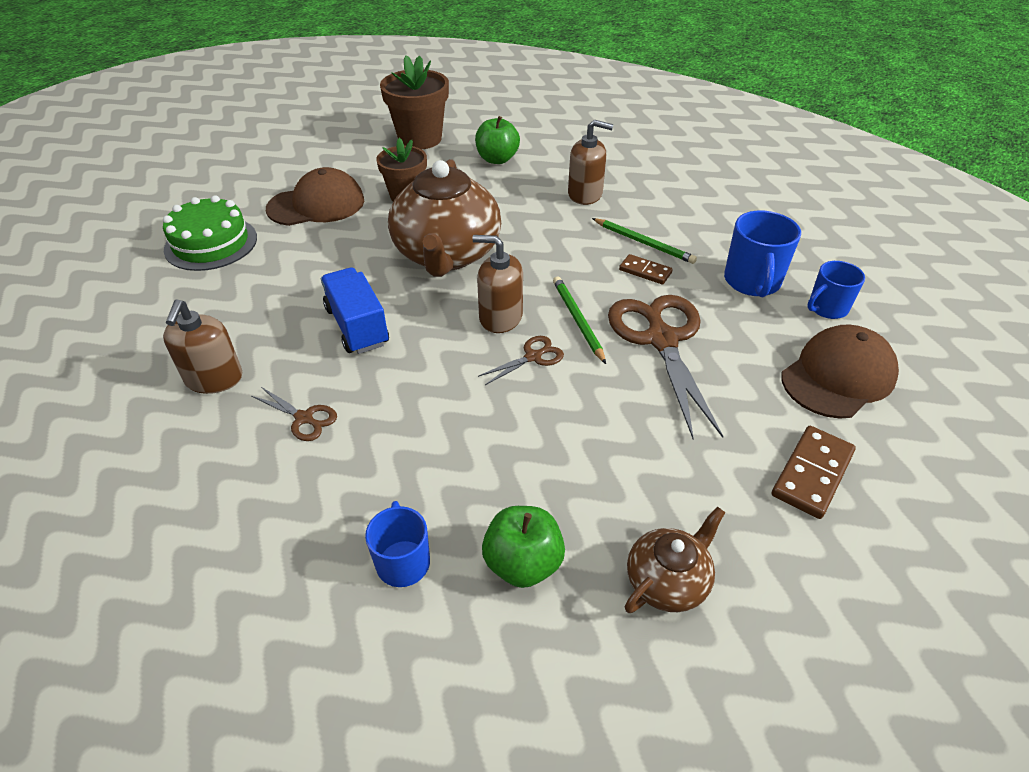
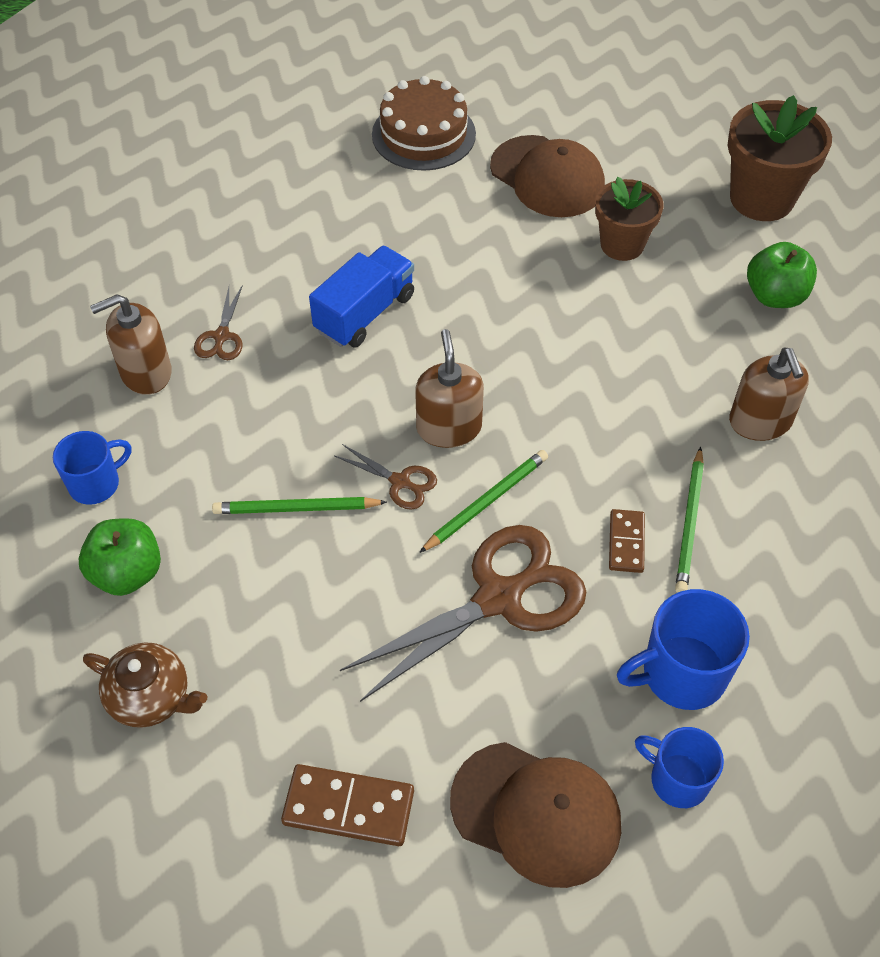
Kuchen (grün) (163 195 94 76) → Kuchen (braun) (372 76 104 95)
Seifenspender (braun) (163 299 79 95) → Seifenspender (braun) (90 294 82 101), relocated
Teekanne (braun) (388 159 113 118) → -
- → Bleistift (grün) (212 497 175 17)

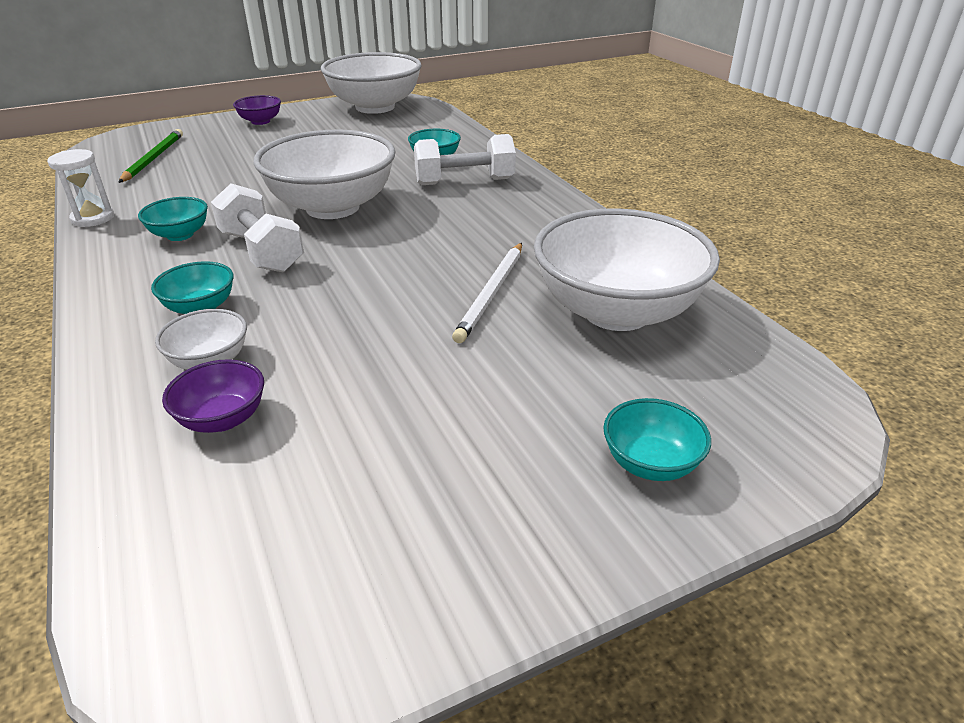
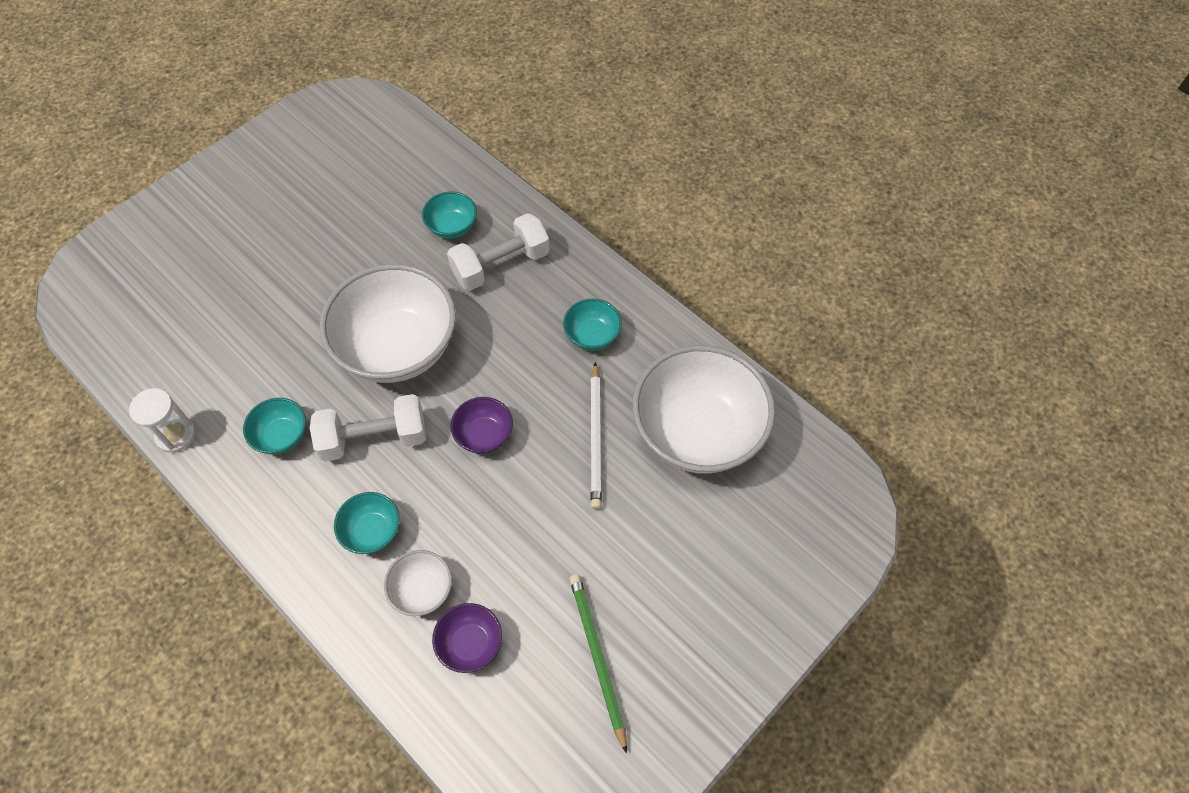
Bleistift (grün) (118 129 65 54) → Bleistift (grün) (569 574 58 180), relocated
Hantel (weiß) (211 184 93 89) → Hantel (weiß) (310 394 116 68), 45 degrees counterclockwise
Schüssel (lila) (233 95 48 30) → Schüssel (lila) (450 397 63 57), relocated
Schüssel (weiß) (321 52 101 62) → -
Schüssel (türkis) (603 398 108 83) → Schüssel (türkis) (563 299 59 52), relocated

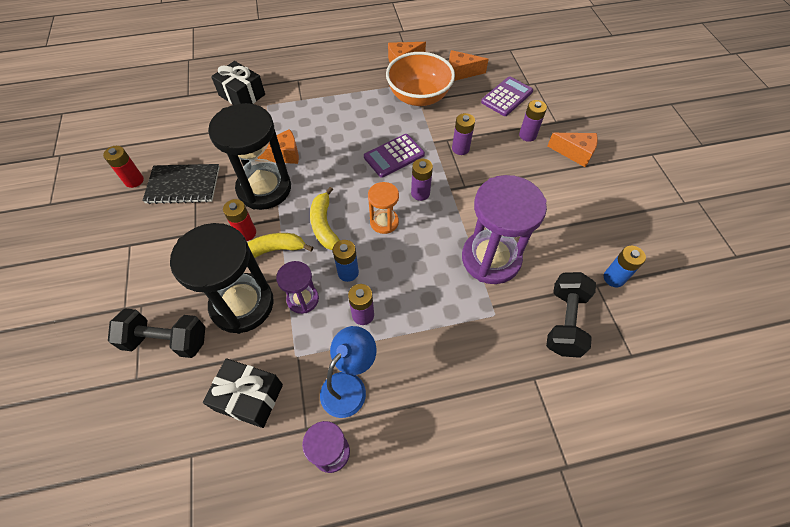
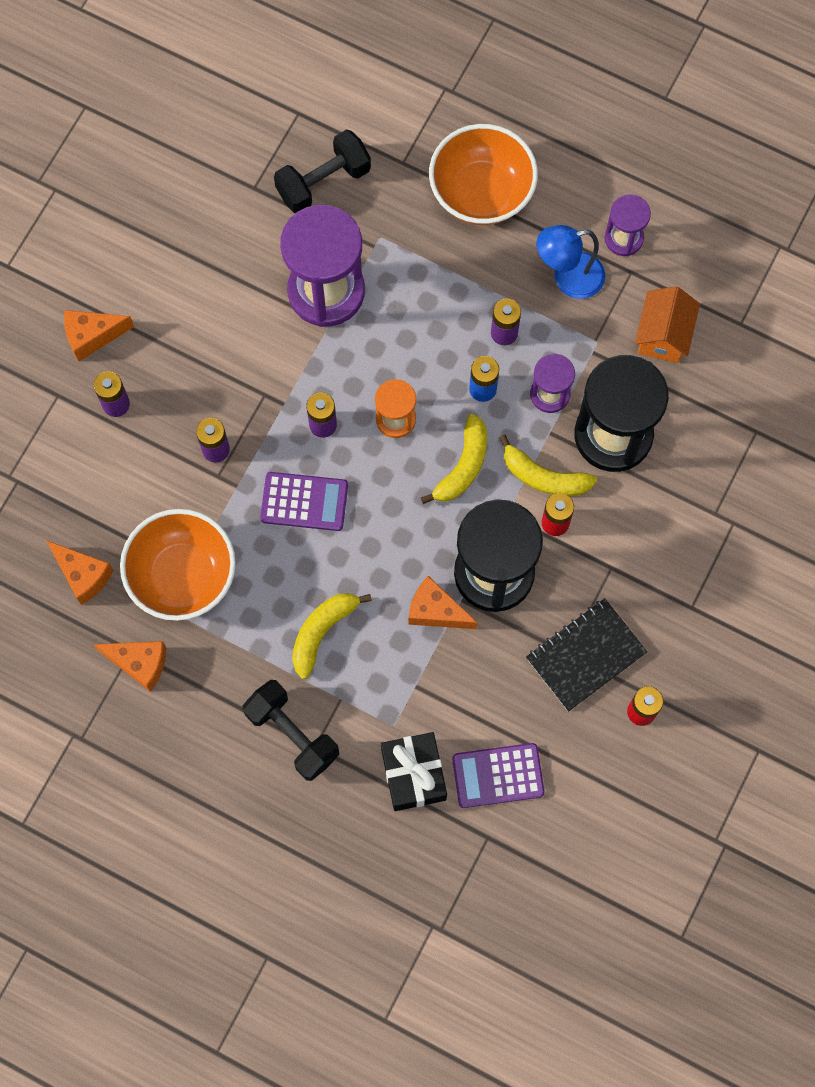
Hantel (schwarz) (108 308 98 50) → Hantel (schwarz) (242 680 97 101), relocated
Notizbuch (schwarz) (142 164 78 40) → Notizbuch (schwarz) (526 598 122 114), 75 degrees counterclockwise
Geschenk (schwarz) (203 358 80 70) → Haus (orange) (635 286 65 77)
Taschenrechner (lila) (481 76 52 40) → Taschenrechner (lila) (452 743 93 65), relocated
Käse (orange) (548 133 50 34) → Käse (orange) (64 310 70 51), 75 degrees counterclockwise
Batterie (blau) (604 246 42 41) → -
- → Banane (gelb) (292 593 80 86)
- → Schüssel (orange) (429 124 109 101)

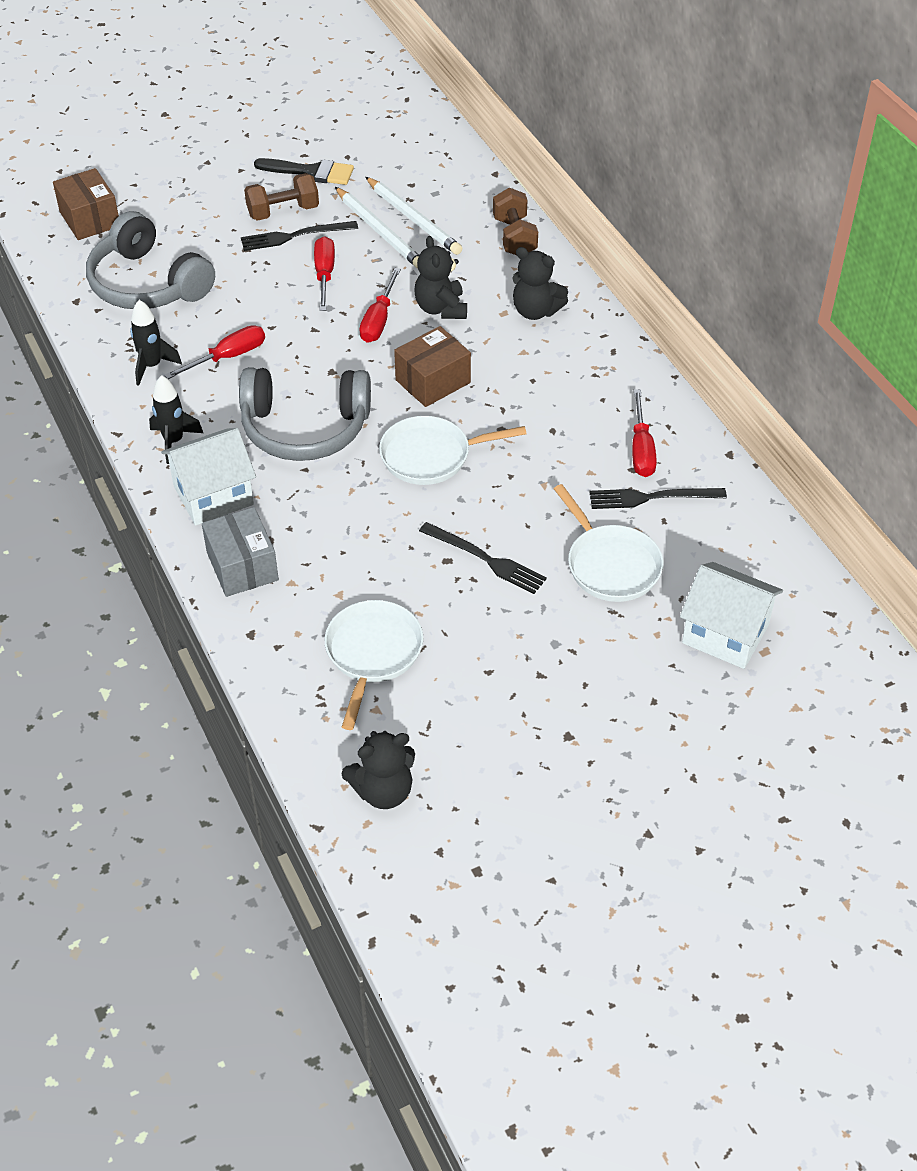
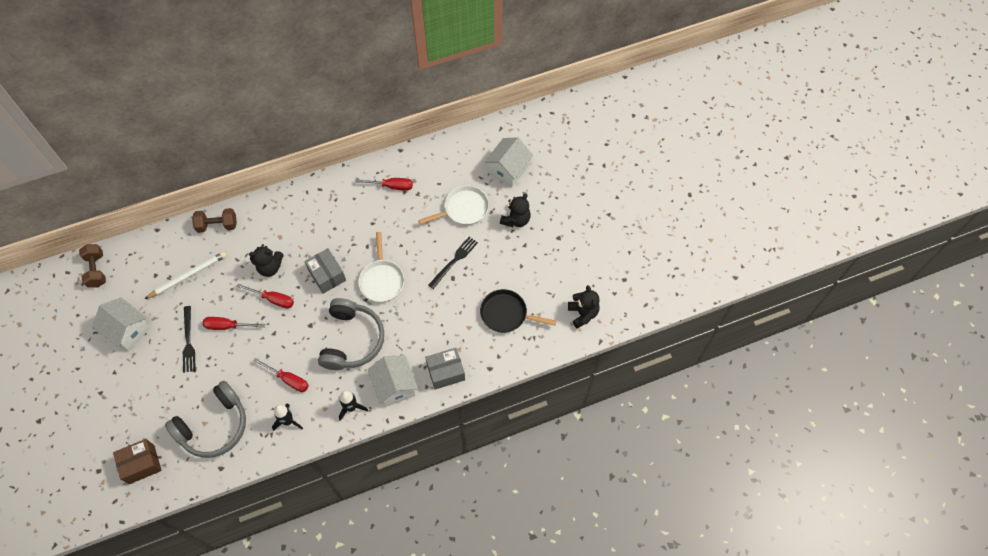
Schraubenzieher (rot) (164 325 101 54) → Schraubenzieher (rot) (253 358 56 34), 150 degrees clockwise
Hantel (braun) (244 173 75 48) → Hantel (braun) (79 244 27 43), relocated
Pinsel (schwarz) (254 158 100 27) → Haus (weiß) (92 298 58 53)
Pfanne (weiß) (325 600 98 130) → Pfanne (schwarz) (480 289 77 44)
Bleistift (weiß) (335 187 84 81) → -
Schachtel (braun) (394 326 77 81) → Schachtel (grau) (304 248 42 46)
Teddybär (schwarz) (512 247 56 73) → Teddybär (schwarz) (500 193 31 34), relocated
Gabel (schwarz) (589 488 138 21) → -

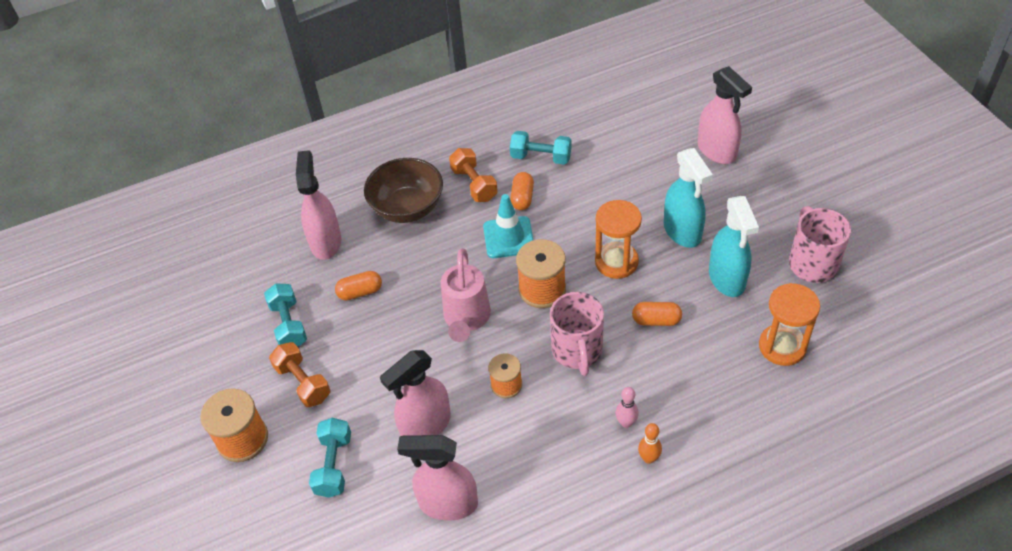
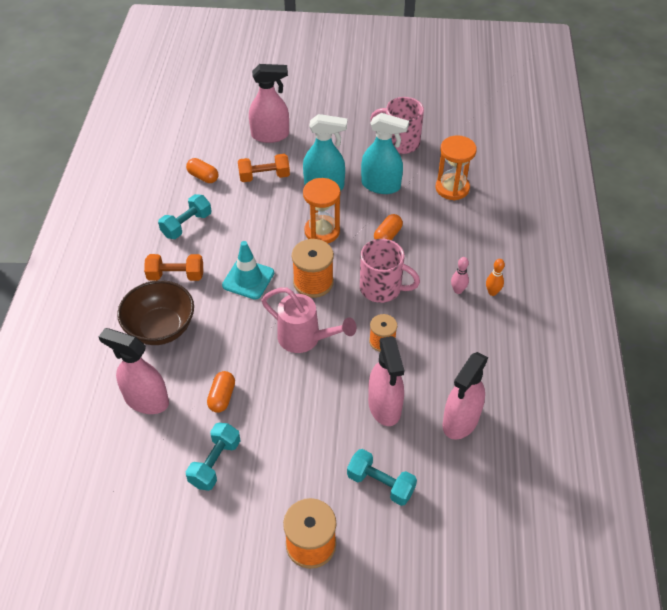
Hantel (türkis) (264 283 43 64) → Hantel (türkis) (186 423 54 68), 75 degrees counterclockwise
Hantel (orange) (269 342 61 65) → Hantel (orange) (238 154 52 28), relocated
Kapsel (orange) (510 172 24 38) → Kapsel (orange) (186 158 32 25), relocated

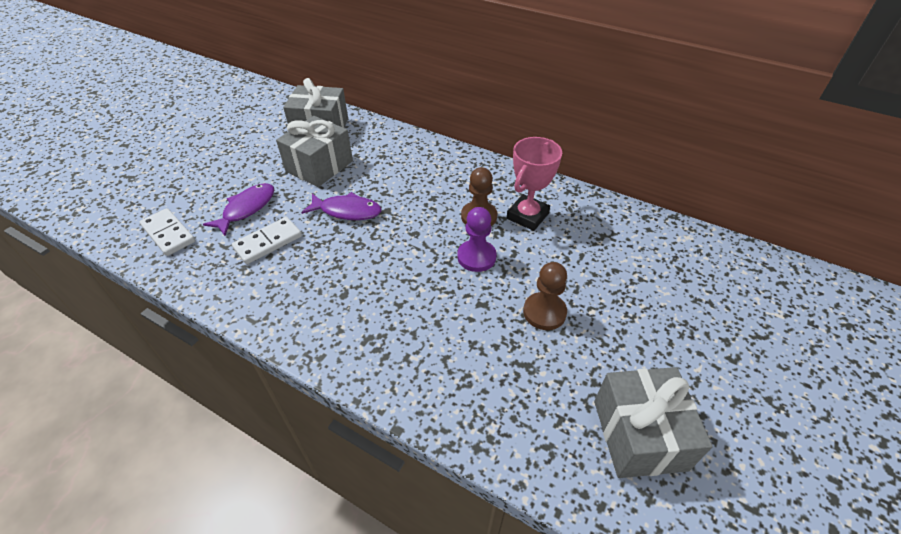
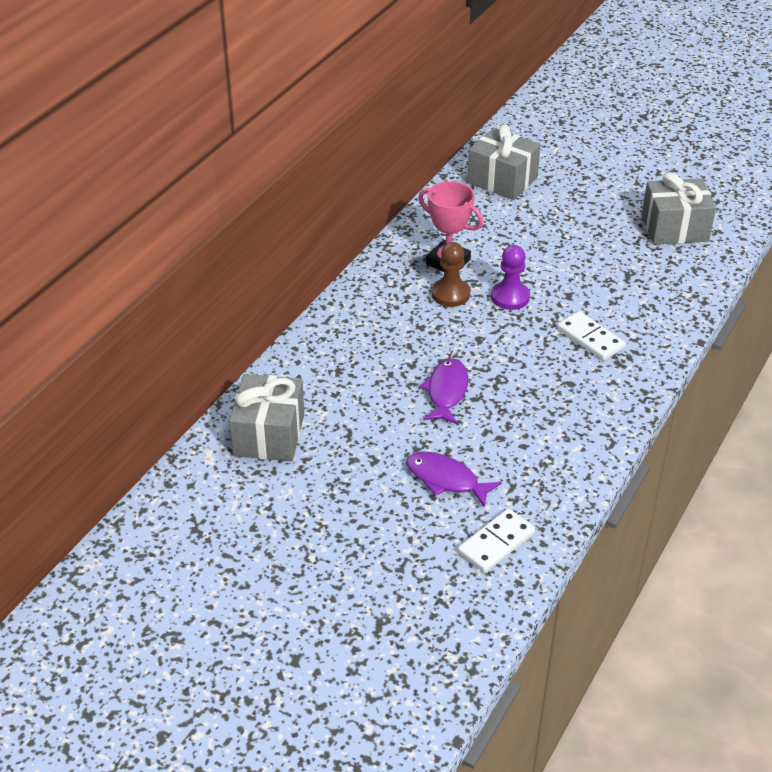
Dominostein (weiß) (232 217 70 47) → Dominostein (weiß) (557 311 69 50), relocated
Geschenk (grau) (276 116 77 71) → Geschenk (grau) (467 124 74 76), relocated
Bauer (braun) (523 262 44 68) → -

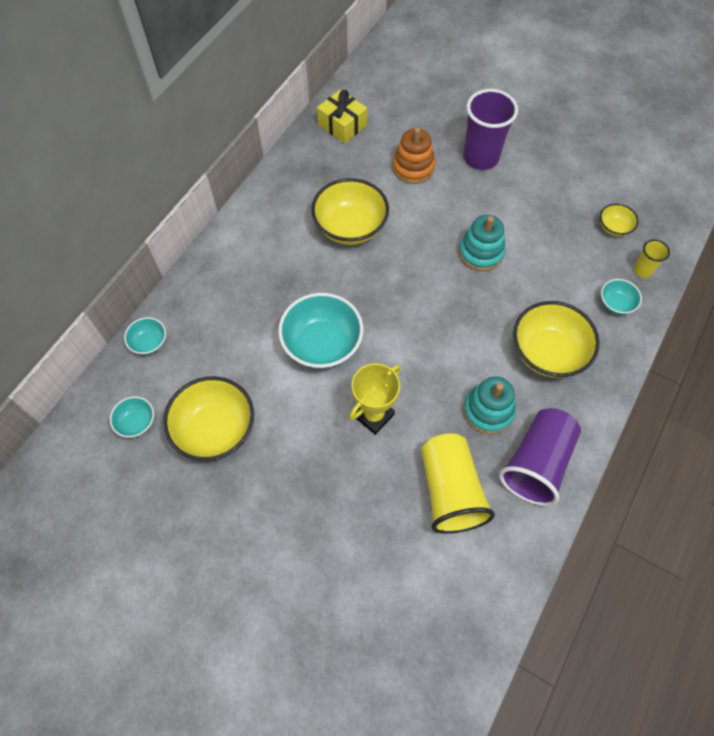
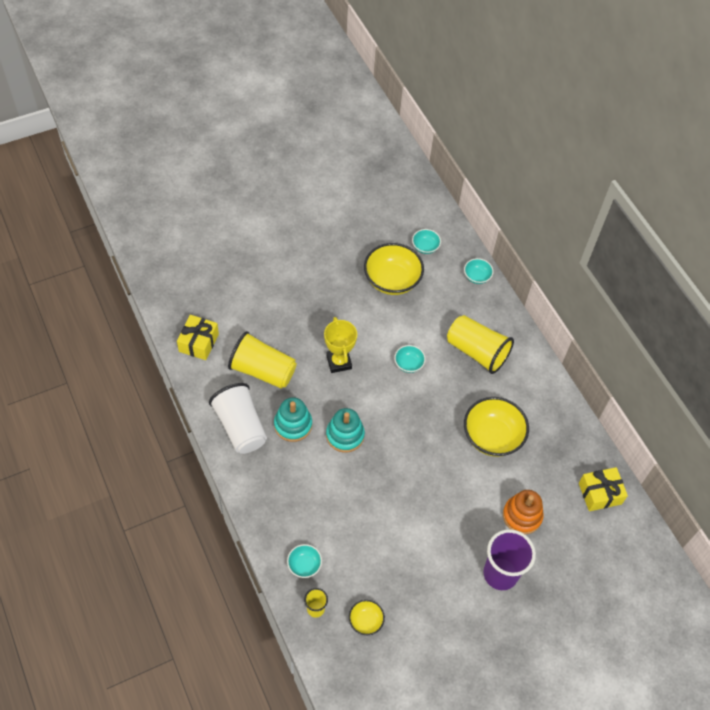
Schüssel (türkis) (278 293 85 76) → Schüssel (türkis) (394 345 32 28), x0.50
Stapelspielzeug (türkis) (459 215 46 56) → Stapelspielzeug (türkis) (326 408 39 45), relocated
Becher (lila) (499 408 82 98) → Becher (weiß) (209 383 58 71)
Schüssel (gelb) (513 301 87 77) → -
- → Geschenk (gelb) (177 315 42 45)
- → Becher (gelb) (447 315 67 59)

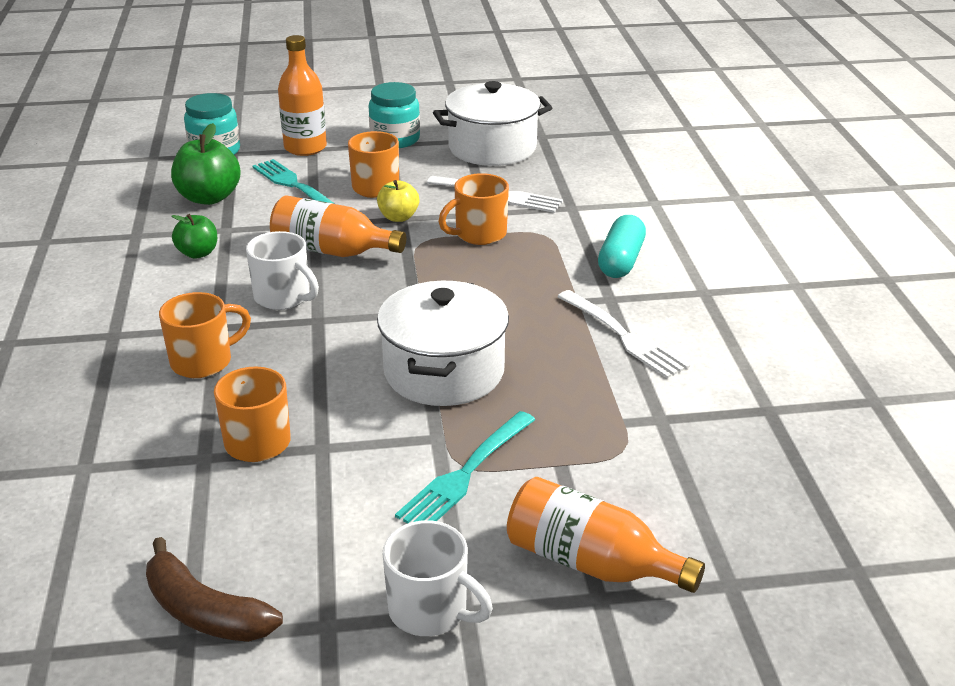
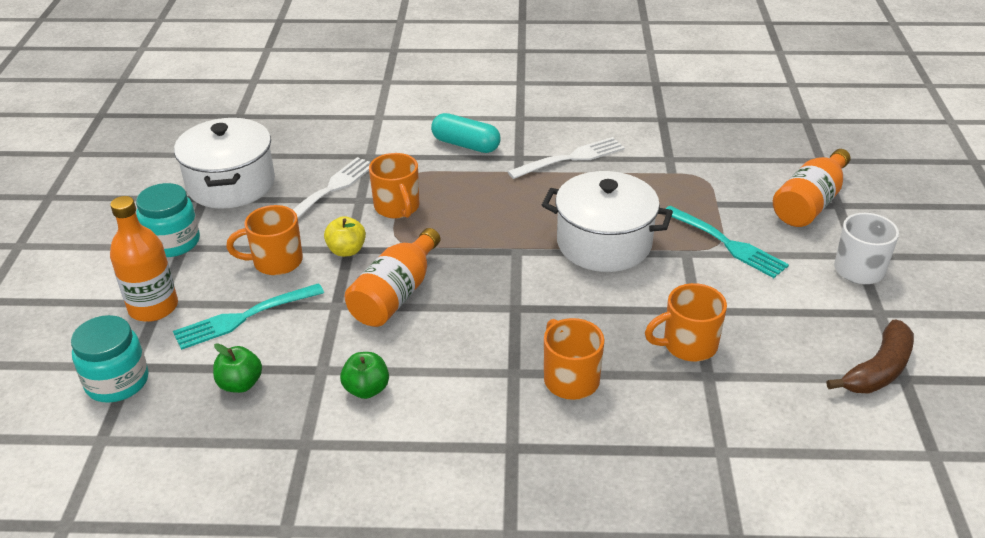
Apfel (grün) (171 123 70 82) → Apfel (grün) (213 343 49 50), x0.61
Tasse (weiß) (246 231 73 79) → -

